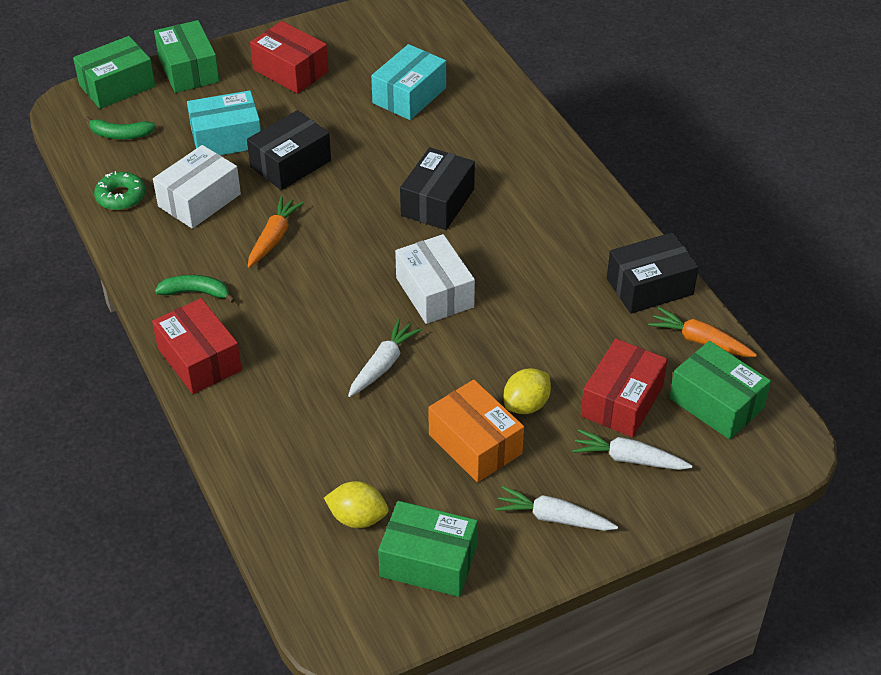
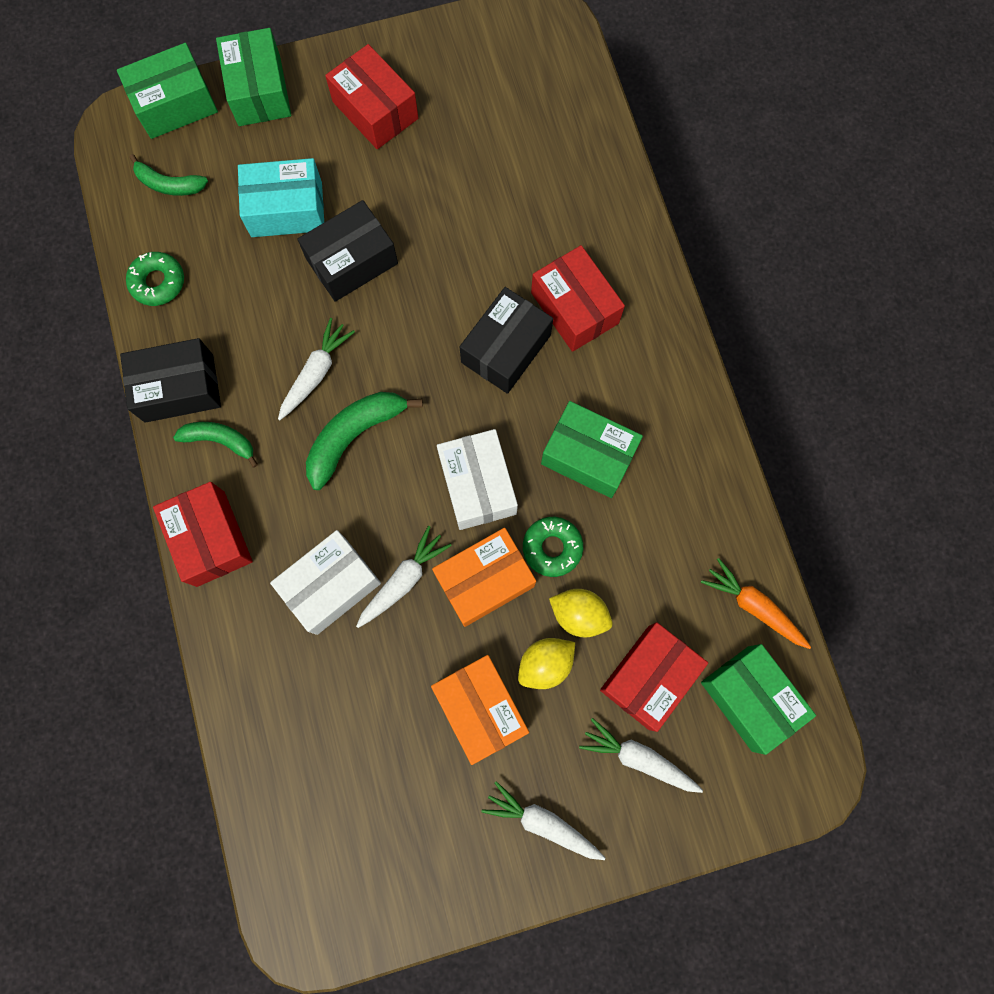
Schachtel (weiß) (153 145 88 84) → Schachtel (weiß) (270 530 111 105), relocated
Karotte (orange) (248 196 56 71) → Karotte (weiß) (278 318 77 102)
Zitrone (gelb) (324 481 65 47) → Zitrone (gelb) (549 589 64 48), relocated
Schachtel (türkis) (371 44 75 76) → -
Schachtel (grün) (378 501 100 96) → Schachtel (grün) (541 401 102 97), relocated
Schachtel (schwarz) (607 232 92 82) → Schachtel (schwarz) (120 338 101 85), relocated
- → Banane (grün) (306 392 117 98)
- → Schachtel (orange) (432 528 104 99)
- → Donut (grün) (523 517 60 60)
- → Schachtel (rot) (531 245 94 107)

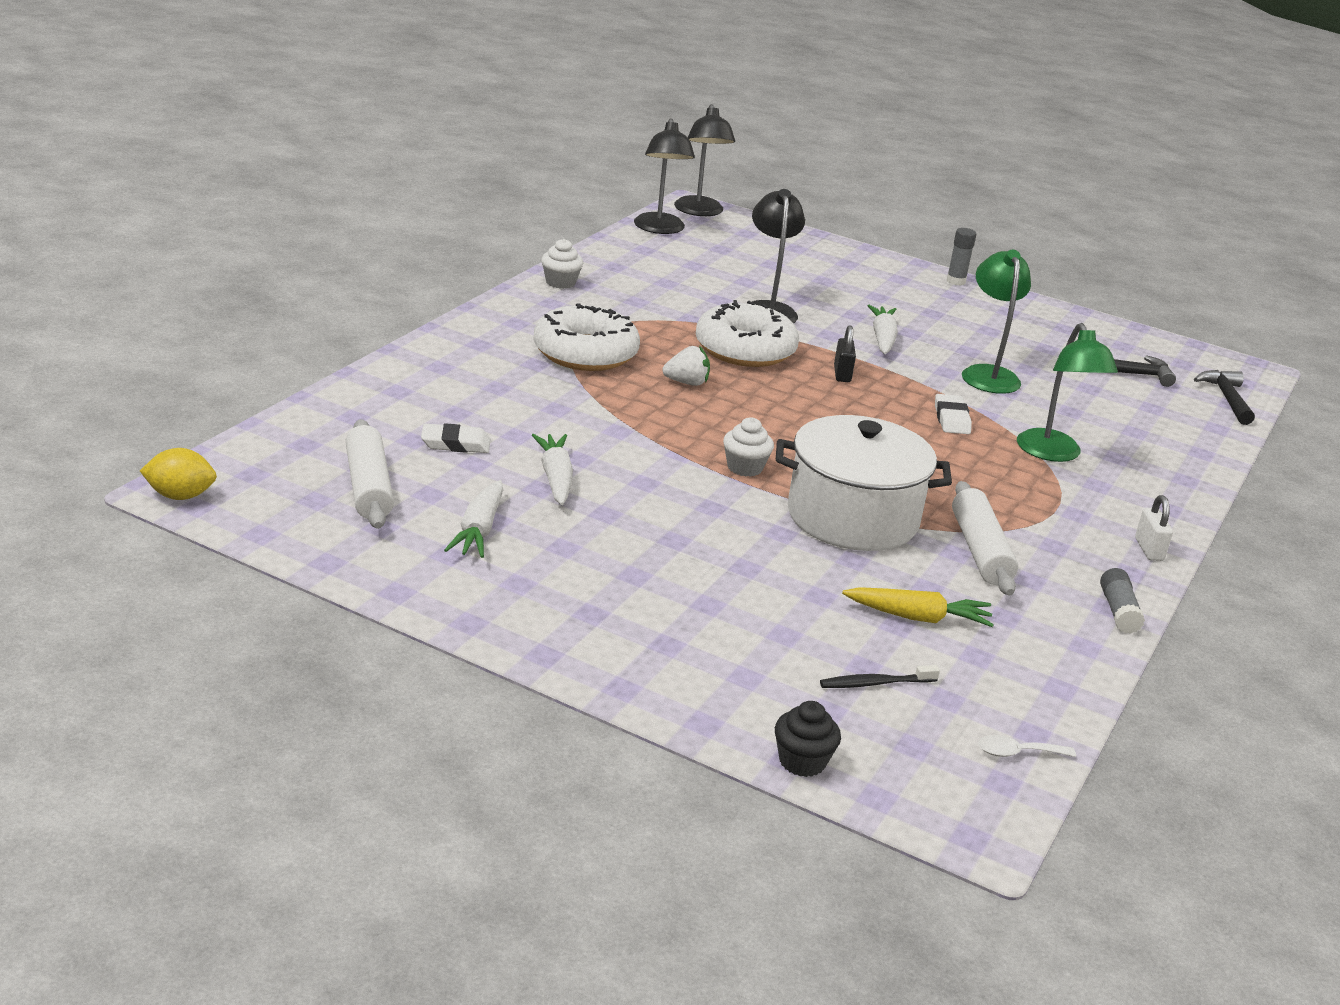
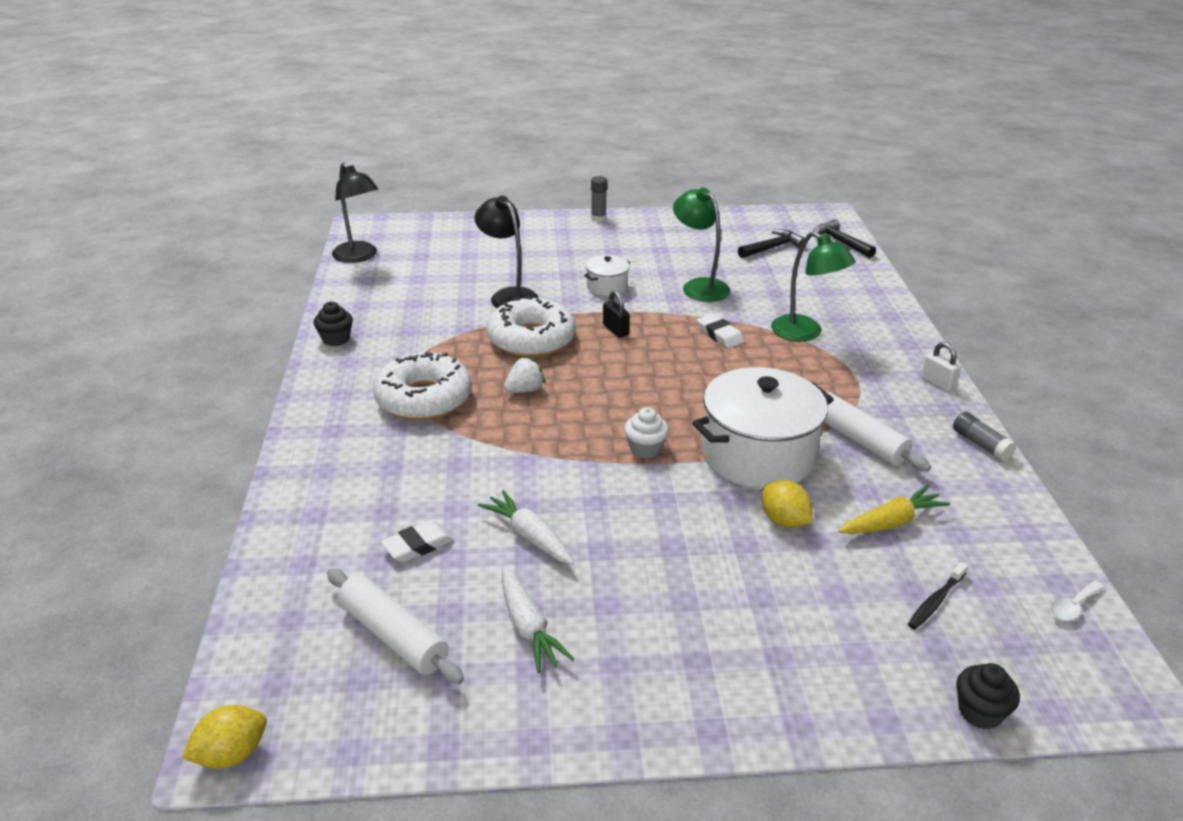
Muffin (weiß) (541 239 42 50) → Muffin (schwarz) (314 302 39 44)
Lampe (schwarz) (674 104 61 112) → -
Karotte (weiß) (868 305 30 49) → Kochtopf (weiß) (584 255 46 41)
- → Zitrone (gelb) (762 480 50 48)

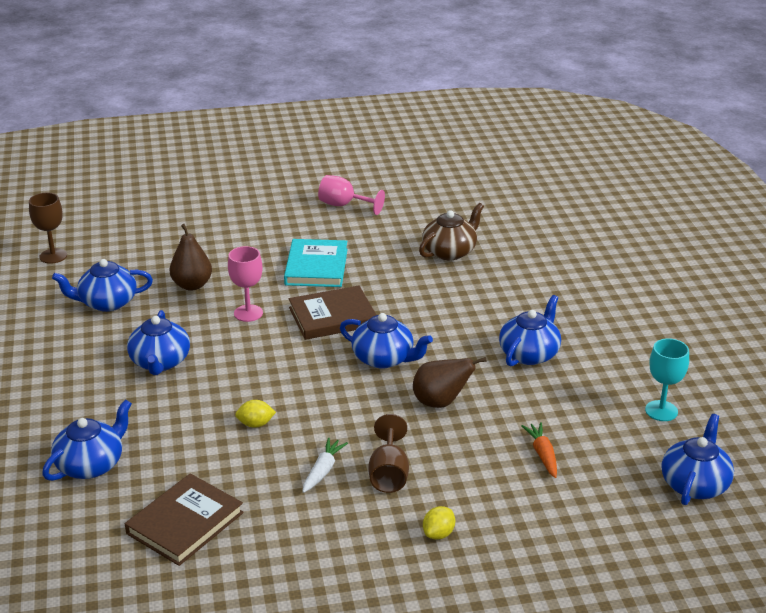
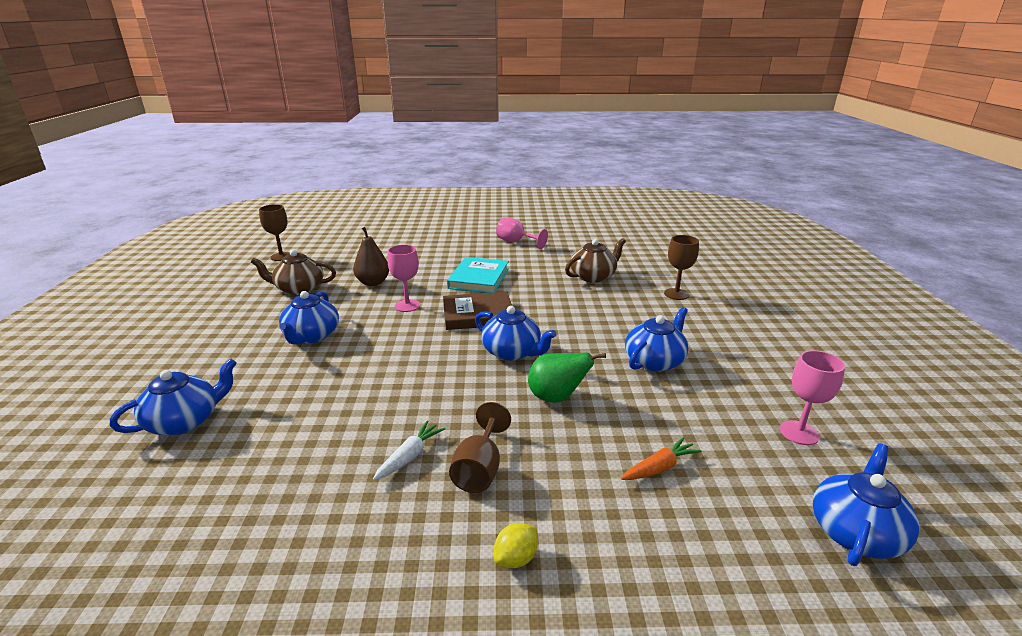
Teekanne (blau) (52 259 101 53) → Teekanne (braun) (251 250 85 45)
Buch (braun) (125 473 119 93) → -
Zitrone (gelb) (235 400 41 28) → -
Birne (braun) (413 357 74 51) → Birne (grün) (528 353 78 50)
Karotte (orange) (521 422 36 56) → Karotte (orange) (621 437 81 43), 60 degrees clockwise
Kelch (türkis) (645 338 44 83) → Kelch (rosa) (780 350 65 95)
- → Kelch (braun) (664 235 35 65)

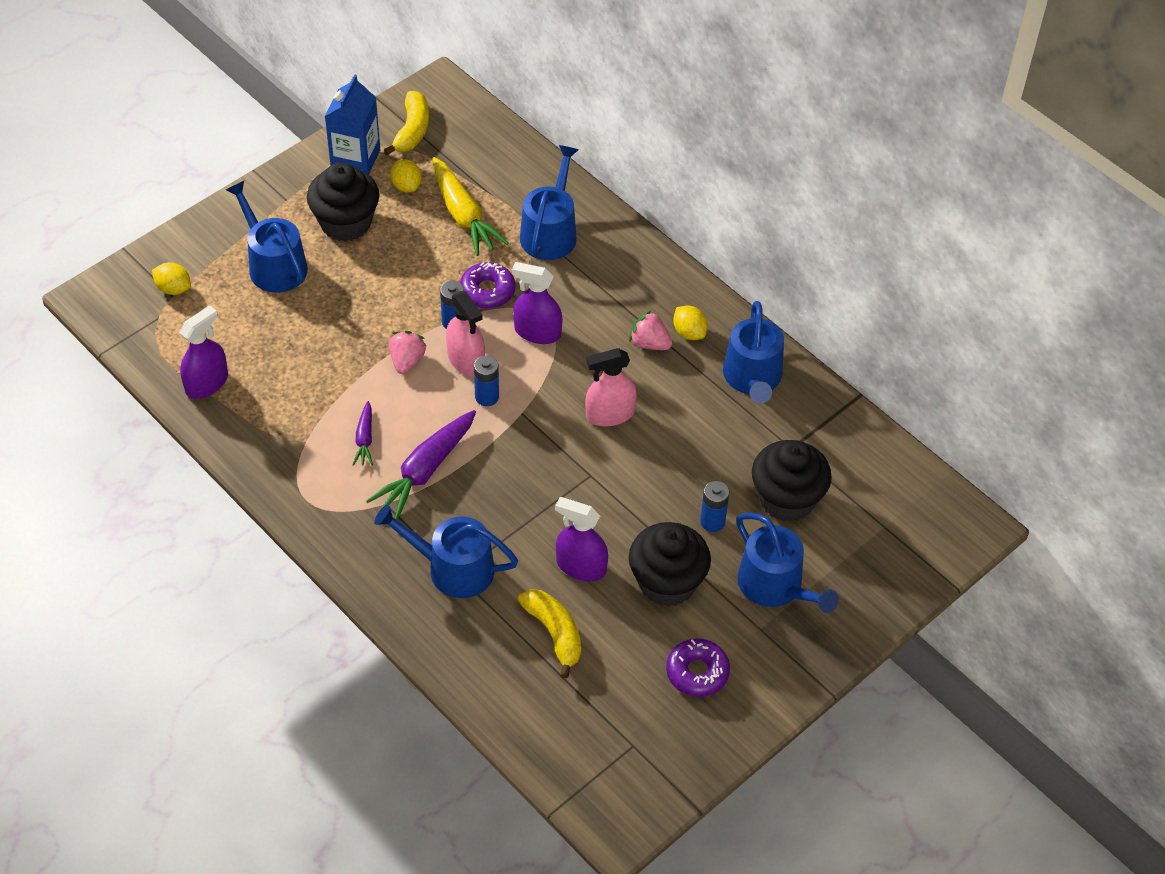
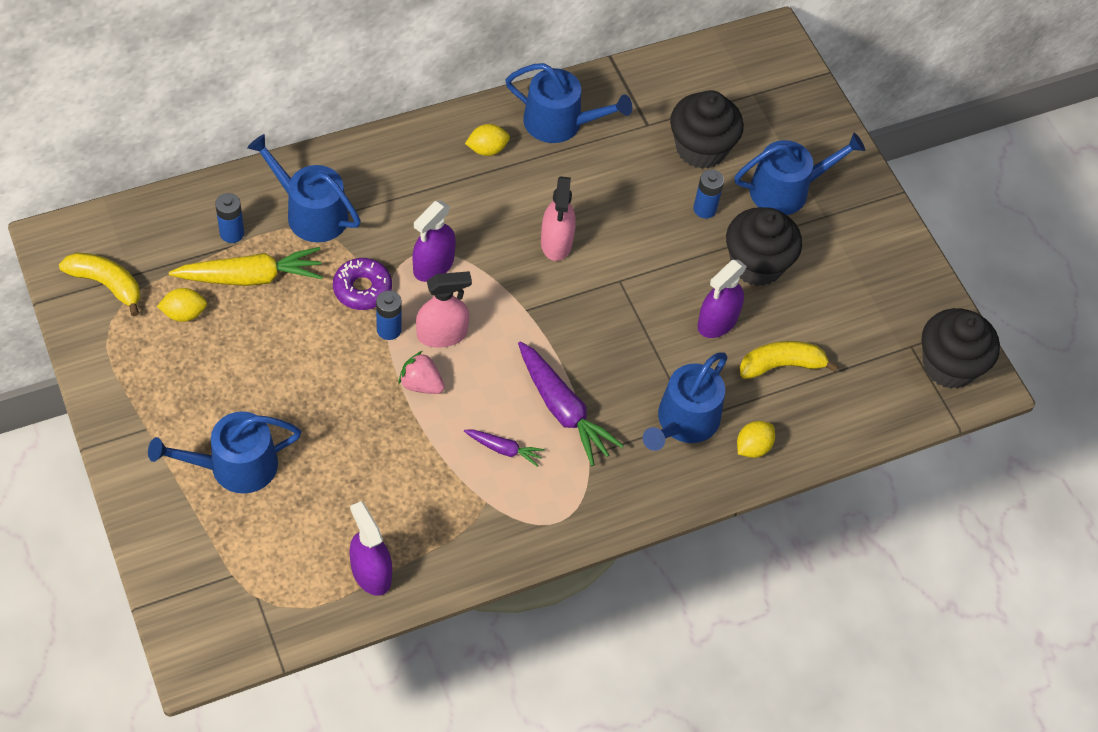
Zitrone (gelb) (152 262 39 33) → Zitrone (gelb) (737 421 38 37), relocated
Muffin (schwarz) (307 162 72 80) → Muffin (schwarz) (922 308 78 81), relocated
Getränkekarton (blau) (325 74 55 100) → -
Batterie (blau) (474 356 25 50) → Batterie (blau) (215 193 29 50), relocated
Erdbeere (rosa) (629 311 43 39) → -
Donut (lila) (666 638 64 59) → -

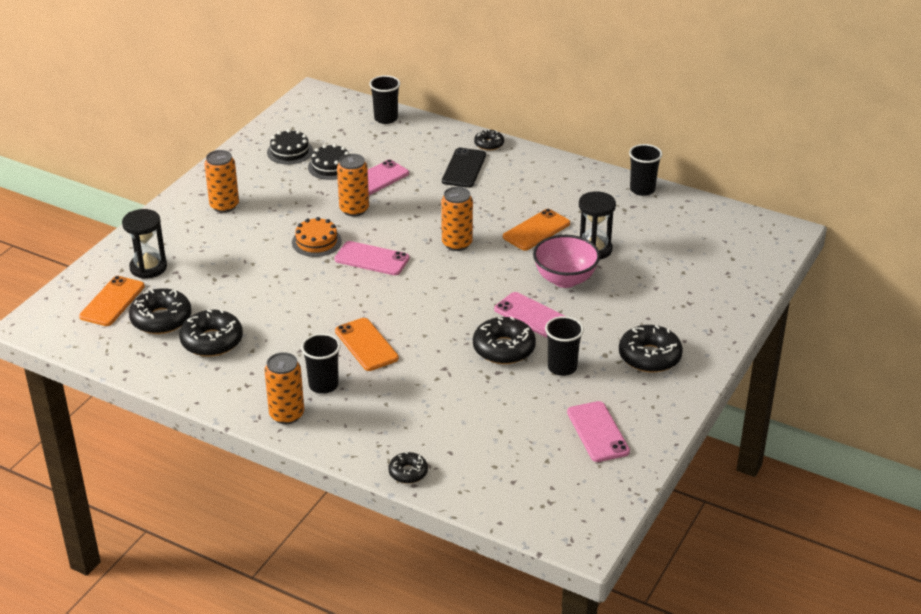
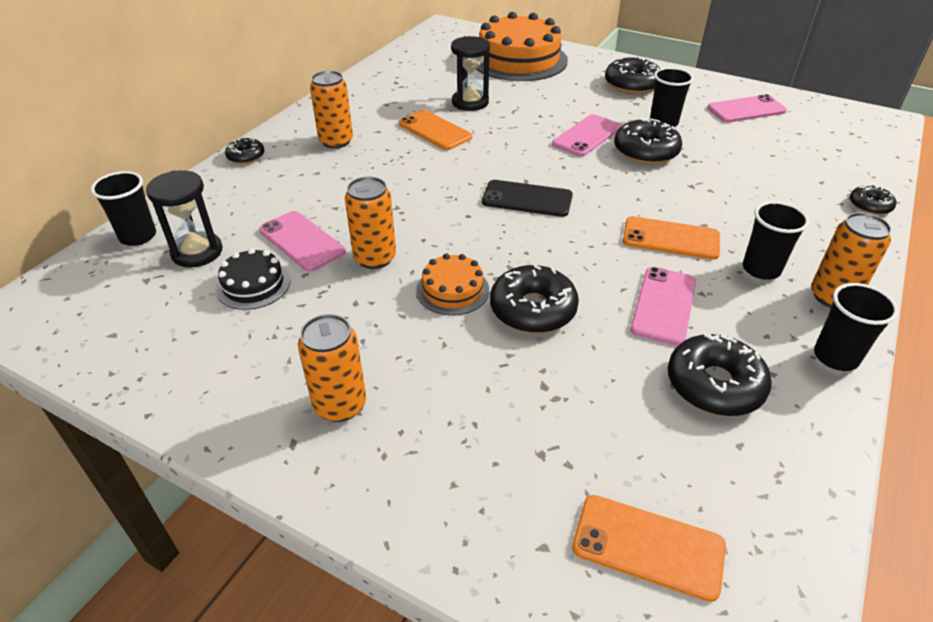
Sanduhr (schwarz) (122 209 45 70) → Sanduhr (schwarz) (146 170 76 97), relocated
Donut (schwarz) (129 288 63 46) → Donut (schwarz) (490 265 89 68), relocated
Kuchen (schwarz) (267 129 46 36) → -
Handy (rosa) (335 241 75 34) → Handy (rosa) (630 267 66 79), relocated
Handy (orange) (335 318 64 53) → Handy (orange) (623 216 97 44), 45 degrees clockwise
Dose (orange) (441 187 32 64) → Dose (orange) (310 71 43 78), relocated
Handy (schwarz) (442 147 44 41) → Handy (schwarz) (482 180 91 37), relocated
Schüssel (rosa) (533 235 67 53) → -
Becher (schwarz) (629 144 33 52) → Becher (schwarz) (814 283 84 88), relocated
- → Kuchen (orange) (476 12 92 69)

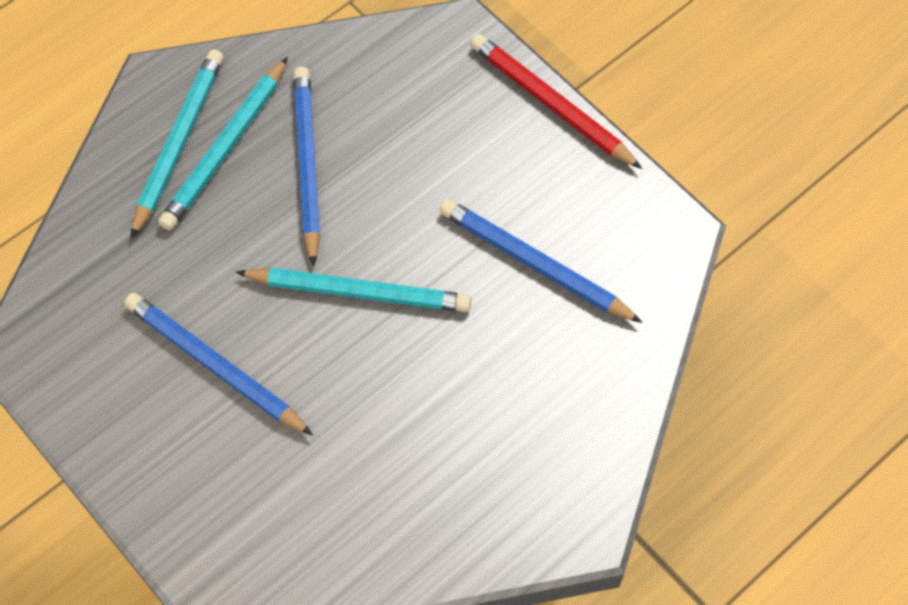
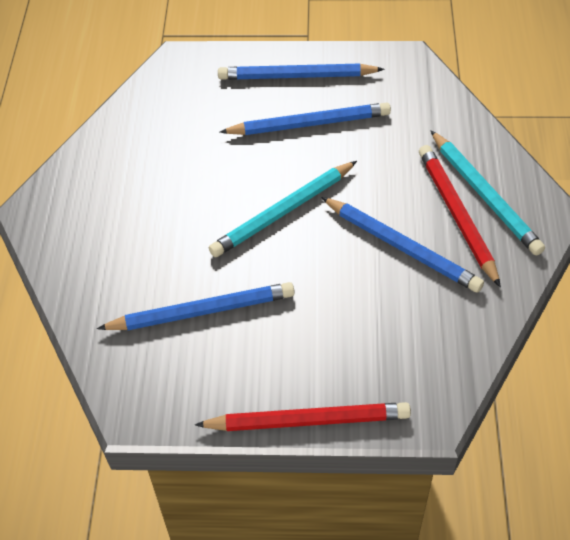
Bleistift (türkis) (158 57 130 174) → Bleistift (rot) (419 145 82 142)
- → Bleistift (blau) (218 63 167 17)

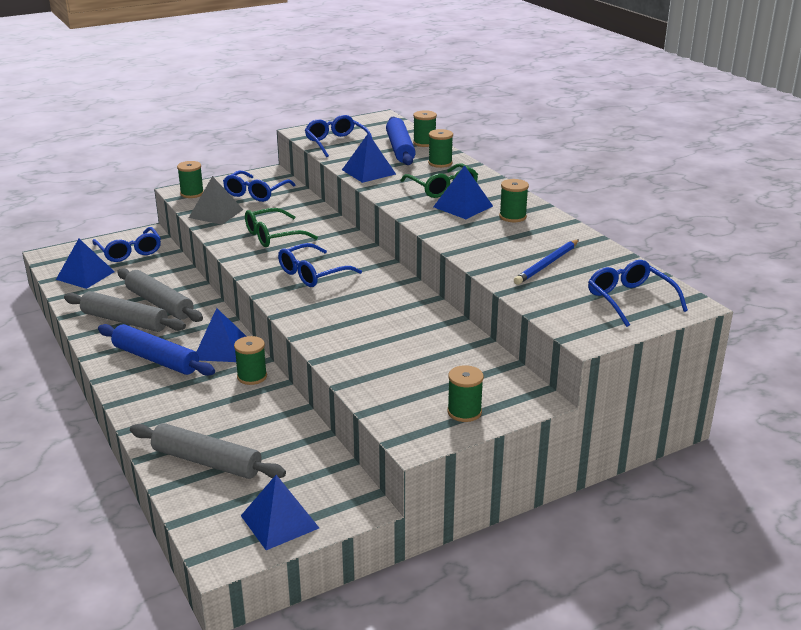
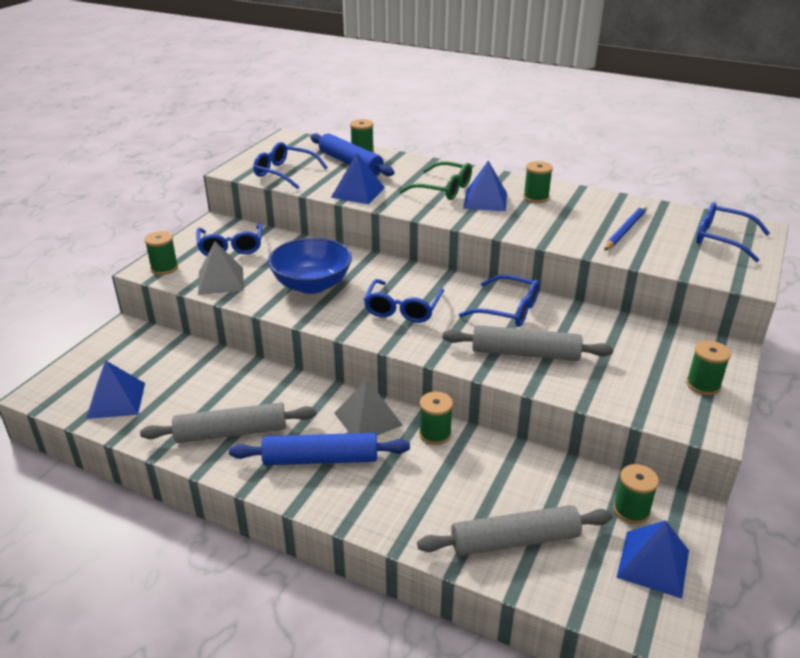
Brille (blau) (92 227 69 35) → Brille (blau) (459 275 81 52), relocated
Nudelholz (grau) (117 268 86 54) → Nudelholz (grau) (443 325 170 36), relocated
Pyramide (blau) (197 308 50 54) → Pyramide (grau) (334 379 69 56)
Brille (grün) (245 208 73 39) → Schüssel (blau) (268 238 84 56)
Garnrolle (grün) (428 129 25 39) → Garnrolle (grün) (613 464 46 60), relocated
Bleistift (blau) (514 240 65 45) → Bleistift (blau) (604 205 43 46), 150 degrees counterclockwise

